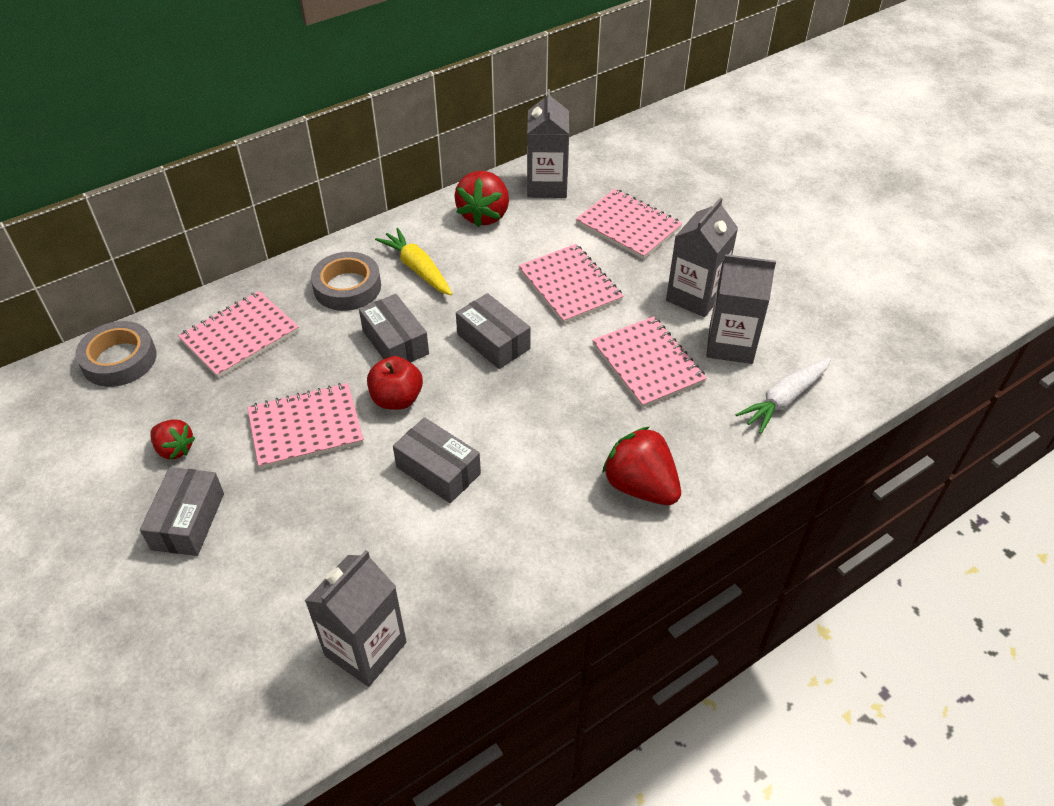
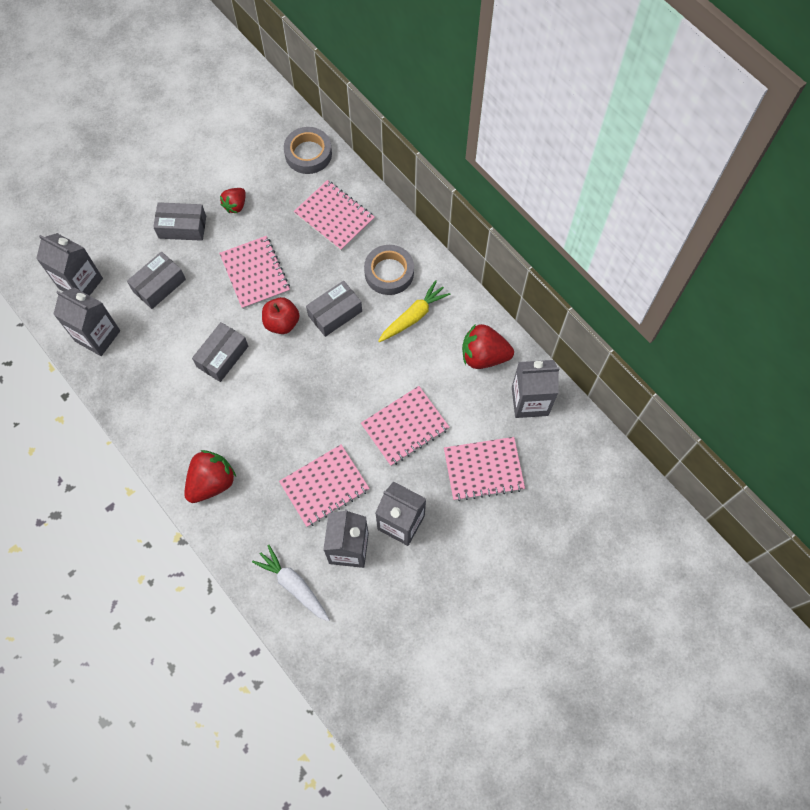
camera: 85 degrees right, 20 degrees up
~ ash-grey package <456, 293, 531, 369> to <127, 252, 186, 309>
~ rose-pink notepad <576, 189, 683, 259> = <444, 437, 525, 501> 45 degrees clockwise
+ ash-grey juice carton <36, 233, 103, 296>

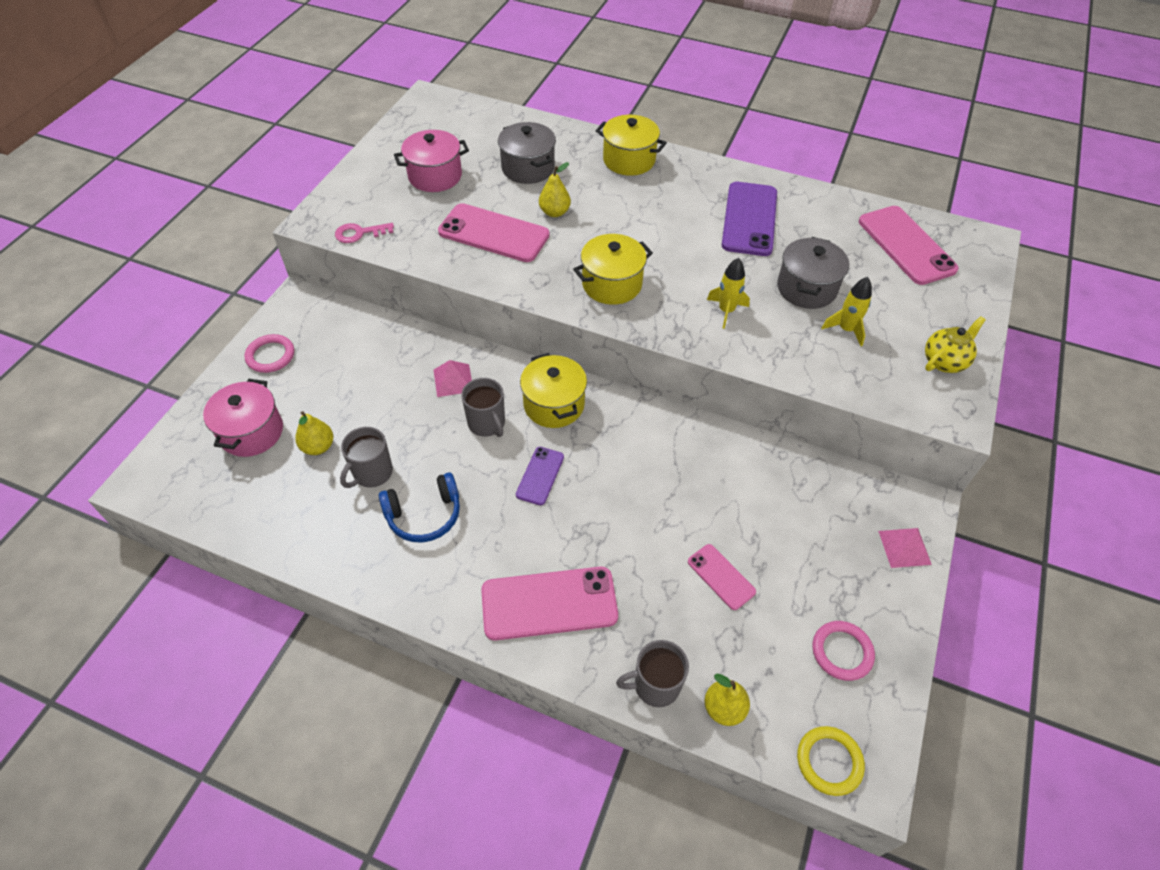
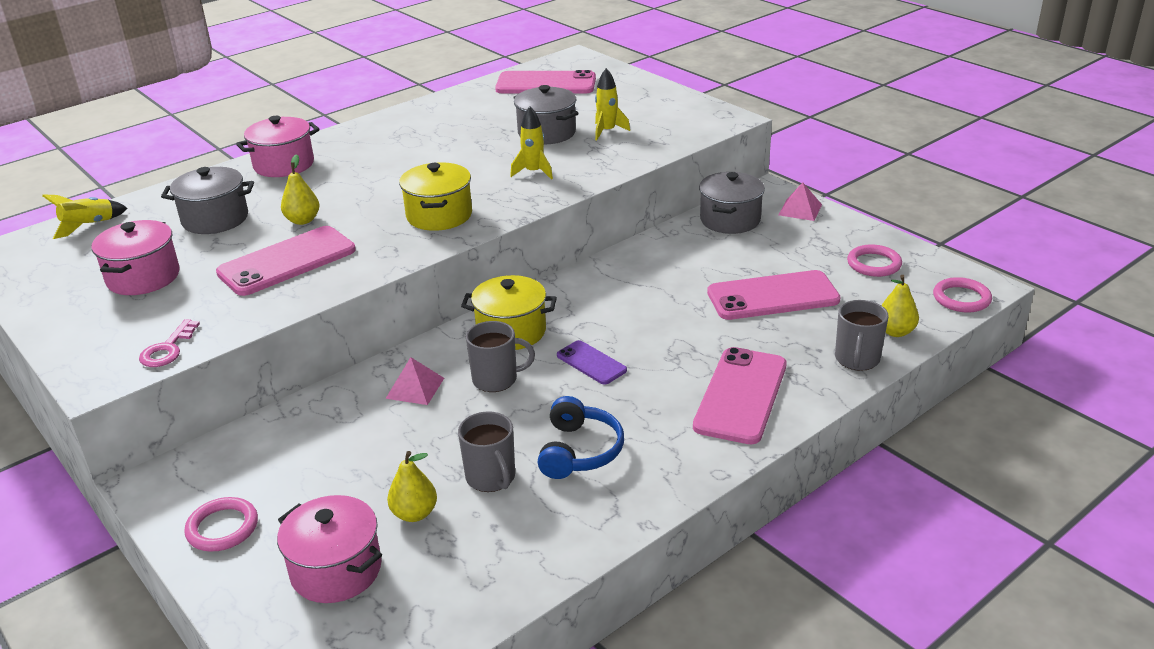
camera: 60 degrees left, 20 degrees down
~ yellow stockpot <596, 115, 667, 176> to rose-pink stockpot <236, 116, 320, 177>
~ rose-pink phone <688, 544, 756, 610> = <707, 270, 841, 320> x1.86
- royal purple phone <722, 182, 777, 256>
~ yellow hoop <797, 726, 865, 796> to rose-pink hoop <933, 277, 992, 312>
- yellow teapot <925, 316, 986, 373>
+ yellow toy rocket <42, 194, 128, 239>
+ ash-grey stockpot <699, 172, 765, 234>

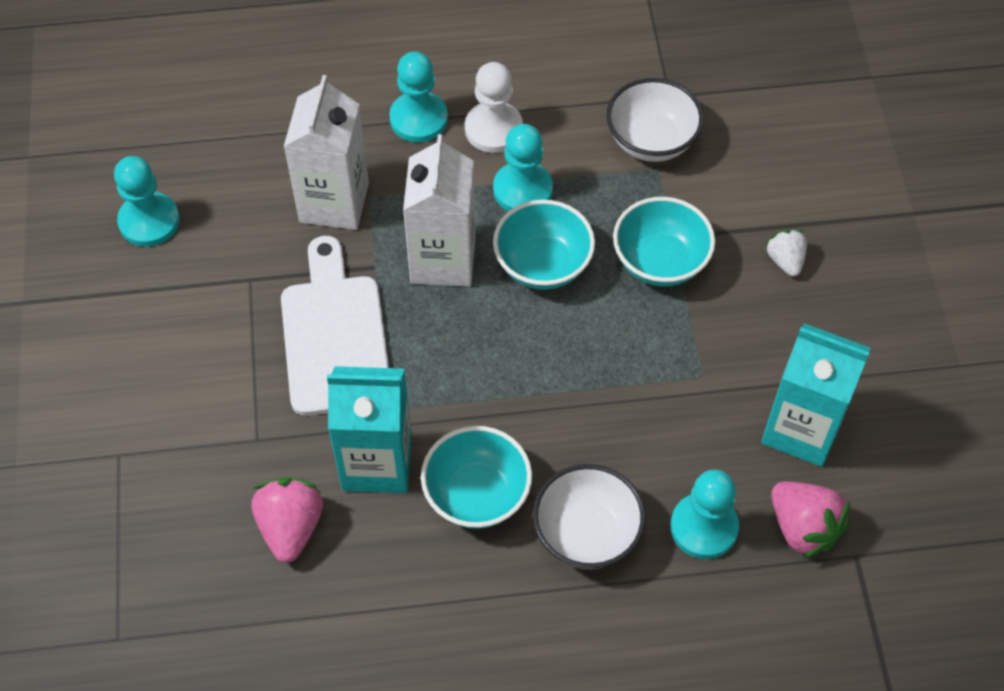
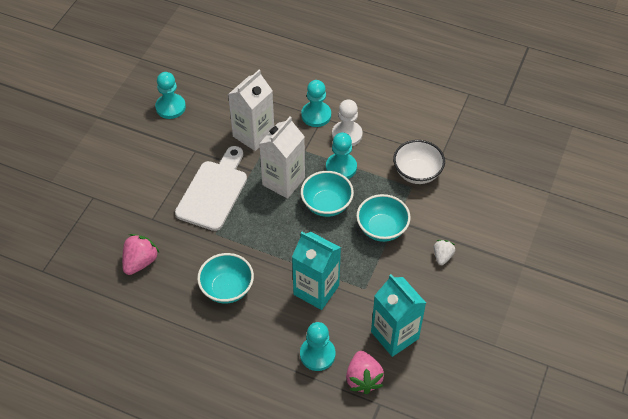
camera: 30 degrees right, 5 degrees down
~ turquoise juice carton <327, 366, 412, 493> to <292, 232, 341, 310>
- pure white serving bowl <533, 464, 646, 569>

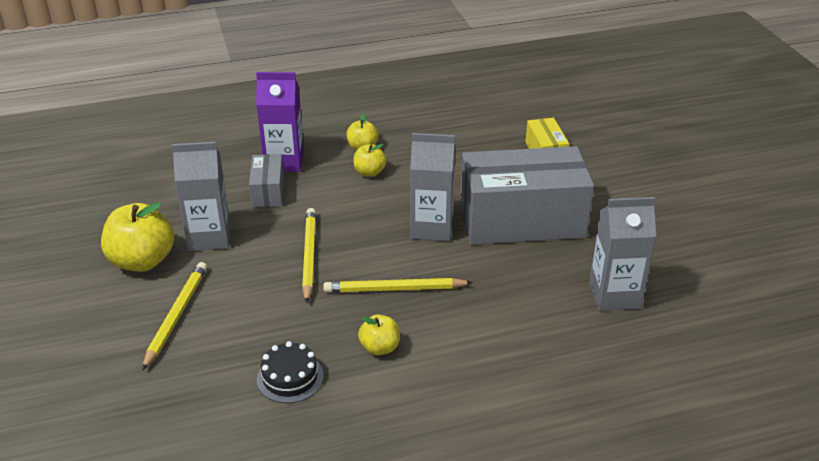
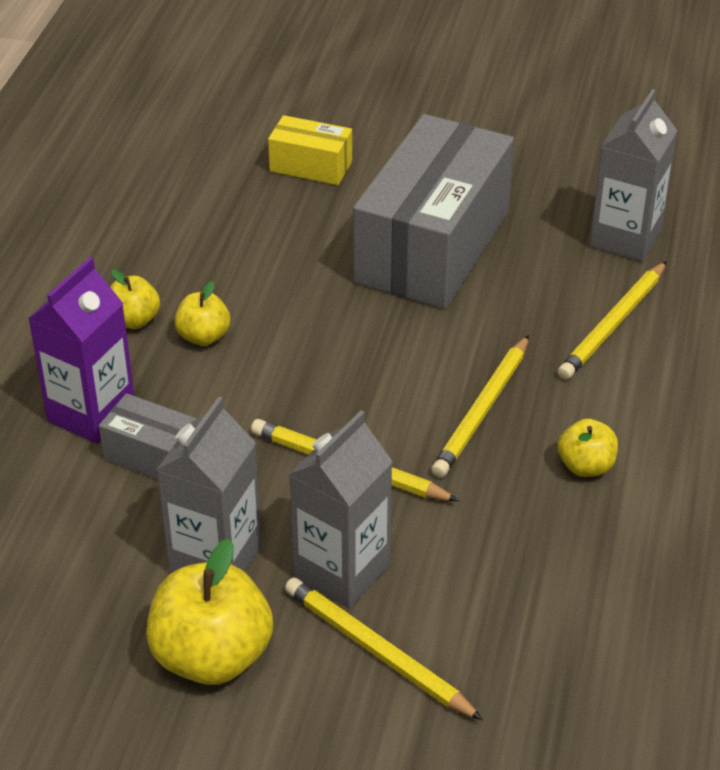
camera: 60 degrees left, 5 degrees up
- jet-black gateau <257, 341, 324, 403>
~ ash-grey juice carton <410, 133, 455, 241> to <289, 411, 393, 608>
+ yellow lead pencil <558, 261, 667, 380>

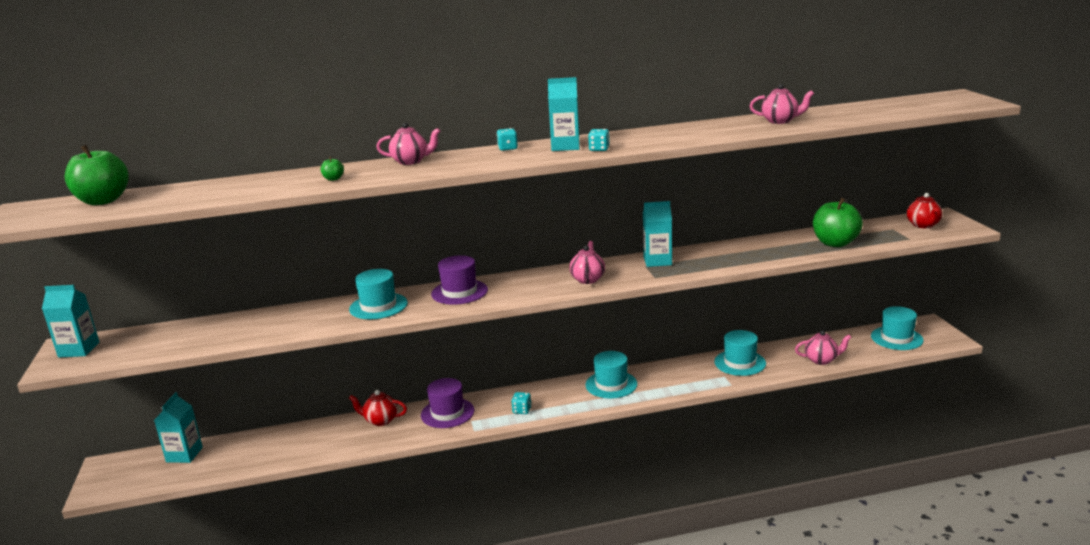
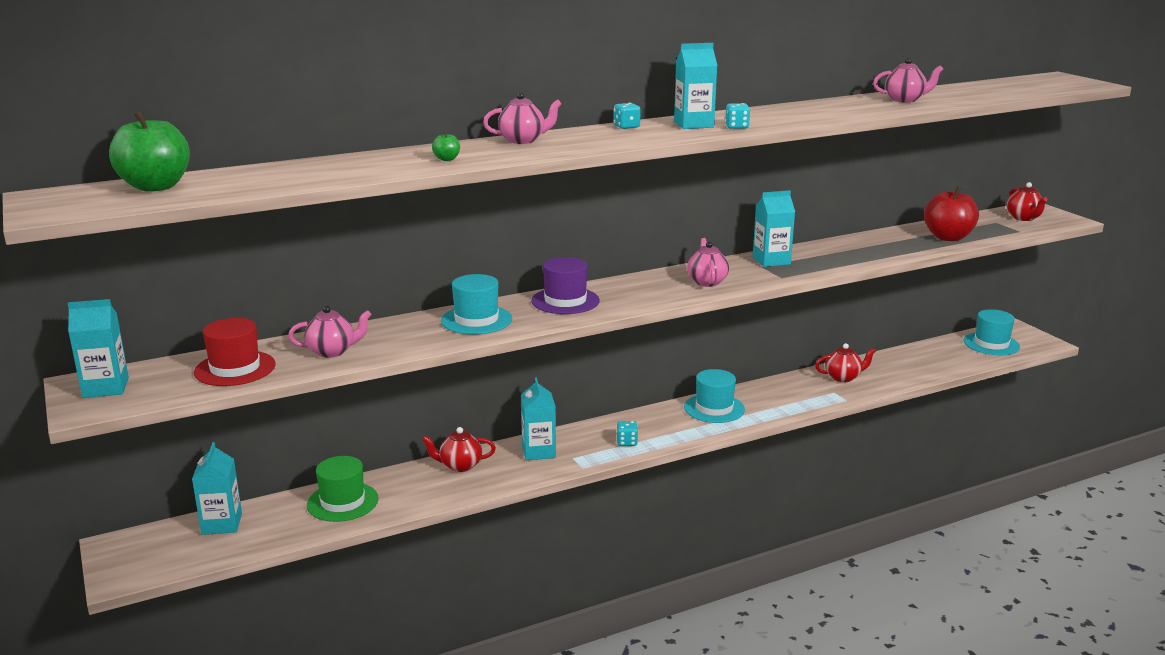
camera: 15 degrees left, 0 degrees up
~ royal purple hat <421, 378, 474, 428> to turquoise juice carton <521, 378, 556, 460>
~ turquoise hat <714, 330, 766, 376> to crimson teapot <815, 343, 876, 382>
~ rose-pink teapot <795, 330, 852, 365> to <288, 306, 371, 358>
~ leaf-green apple <813, 198, 863, 247> to crimson apple <924, 186, 979, 241>
+ crimson hat <194, 318, 276, 386>
+ leaf-green hat <307, 456, 379, 522>

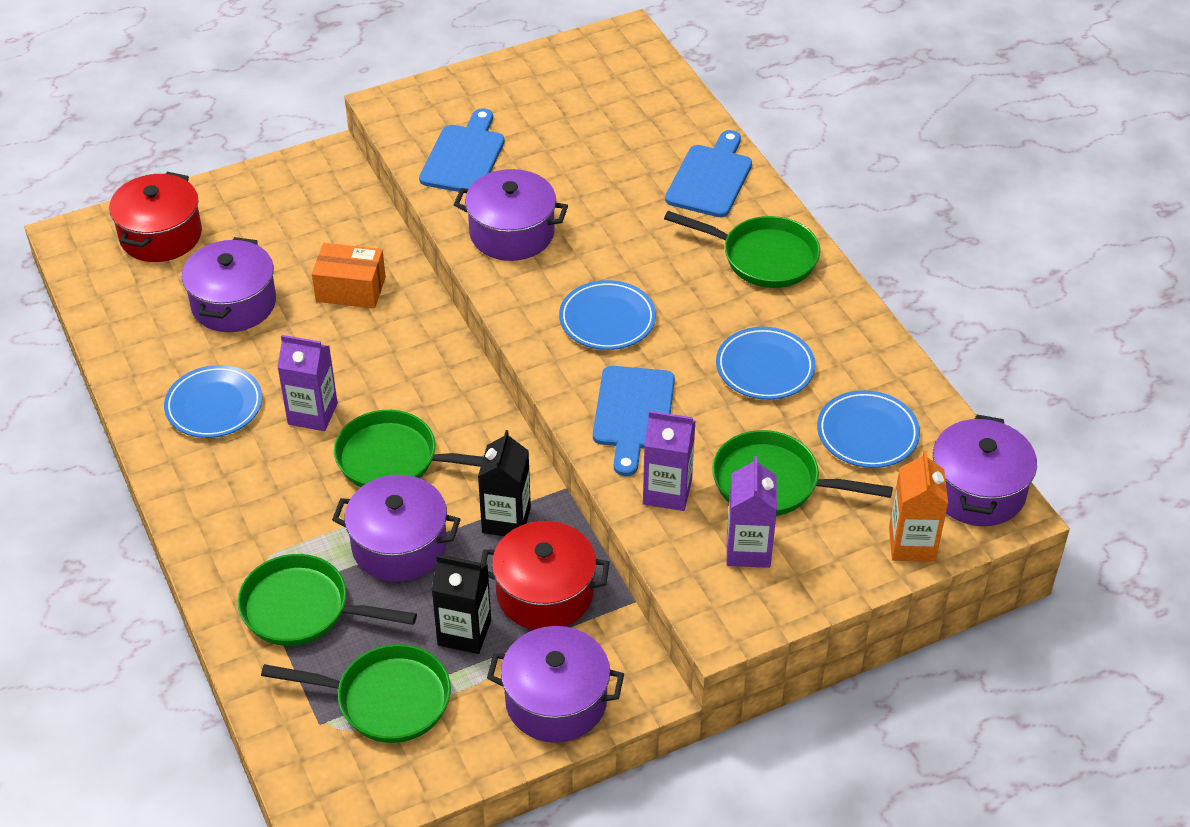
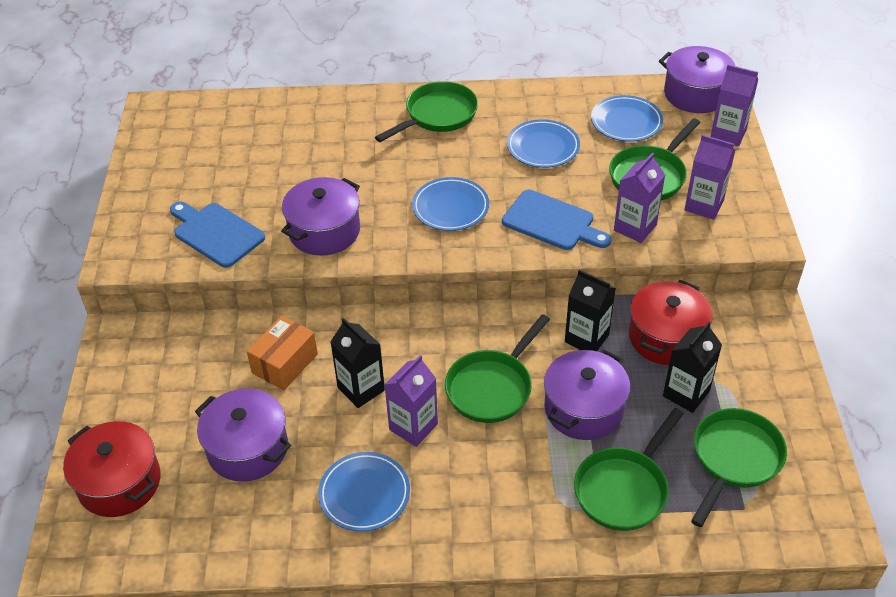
camera: 65 degrees left, 0 degrees up
- royal purple stockpot <487, 626, 624, 743>
- cobalt bread board <665, 130, 752, 217>
~ orange-coloured juice carton <889, 450, 948, 562> to royal purple juice carton <711, 65, 758, 147>
+ jet-black juice carton <331, 318, 385, 408>

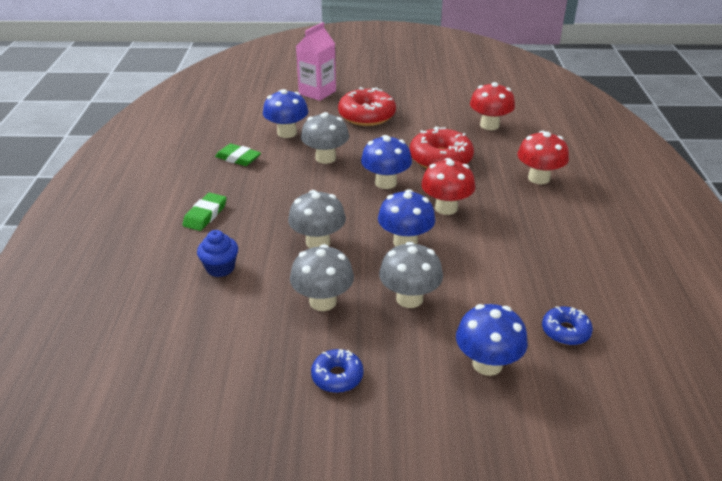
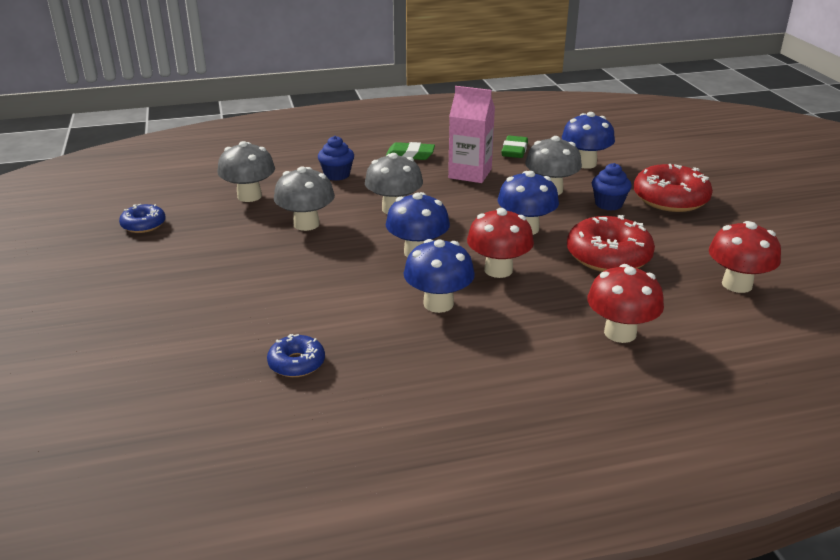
camera: 75 degrees right, 5 degrees down
~ rose-pink juice carton <296, 22, 336, 101> to <448, 86, 495, 183>
~ cobalt donut <311, 349, 364, 393> to <119, 204, 166, 233>
~ ash-grey toadstool <379, 241, 443, 308> to <217, 141, 275, 202>
~ cobalt toadstool <456, 304, 528, 376> to <404, 239, 475, 313>
+ cobalt fairy cake <592, 163, 632, 211>

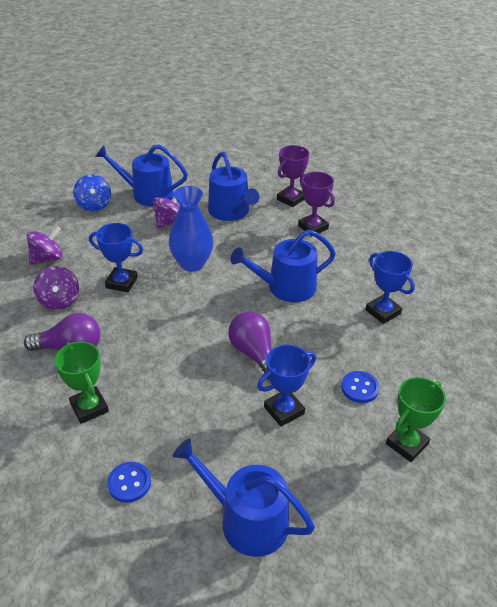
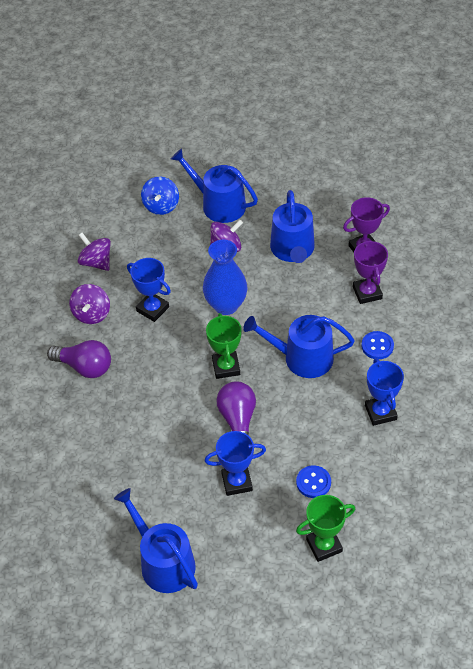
camera: 25 degrees right, 10 degrees up
~ royal purple whirligig <27, 226, 63, 265> = <78, 233, 111, 271> 120 degrees counterclockwise
~ leaf-green award cup <55, 342, 109, 424> to <206, 313, 242, 379>
~ cobalt shirt button <107, 462, 151, 503> to <361, 331, 394, 359>

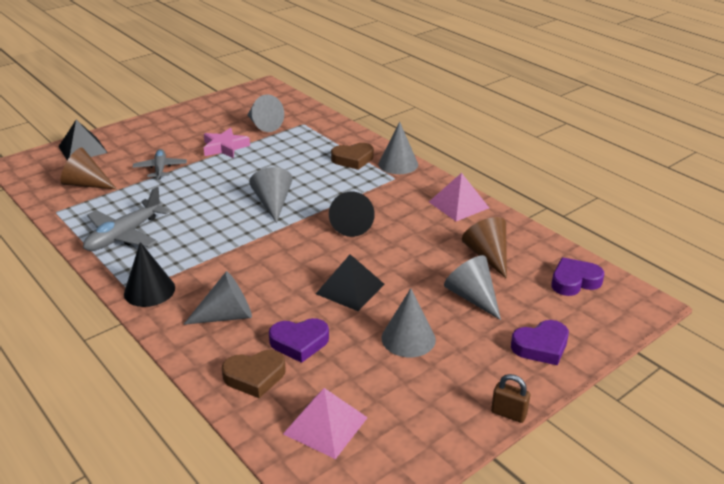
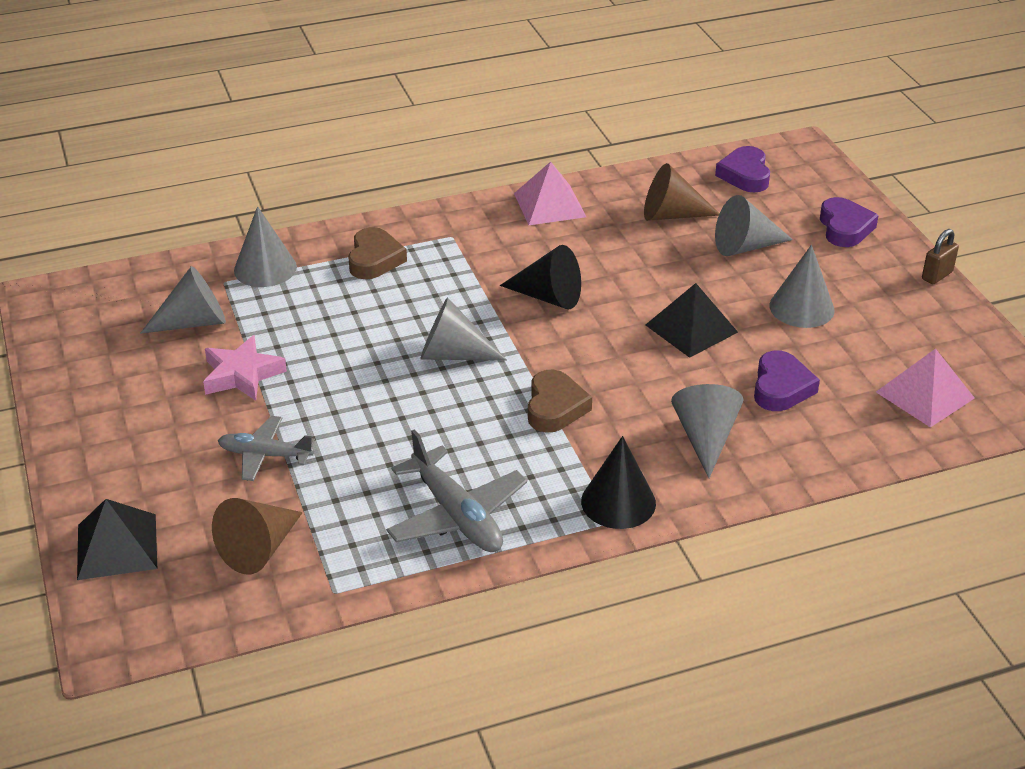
camera: 70 degrees left, 5 degrees up
~ brown heart <222, 350, 286, 398> to <528, 370, 592, 433>
~ ash-grey solid cone <378, 122, 418, 174> to <234, 206, 297, 287>

